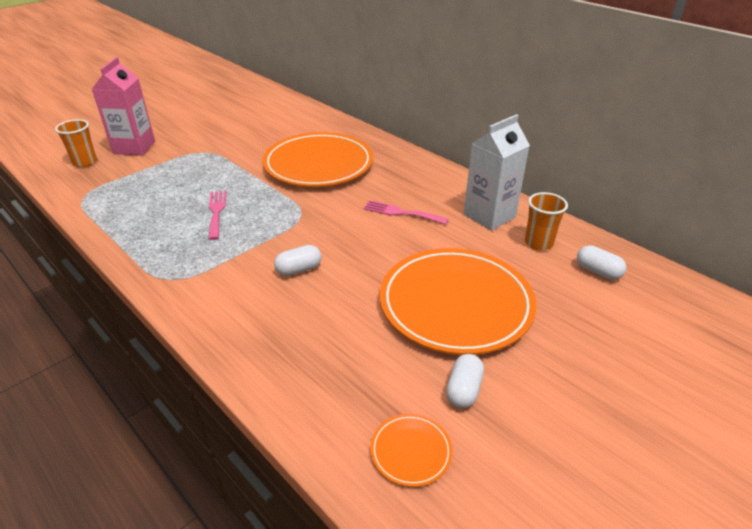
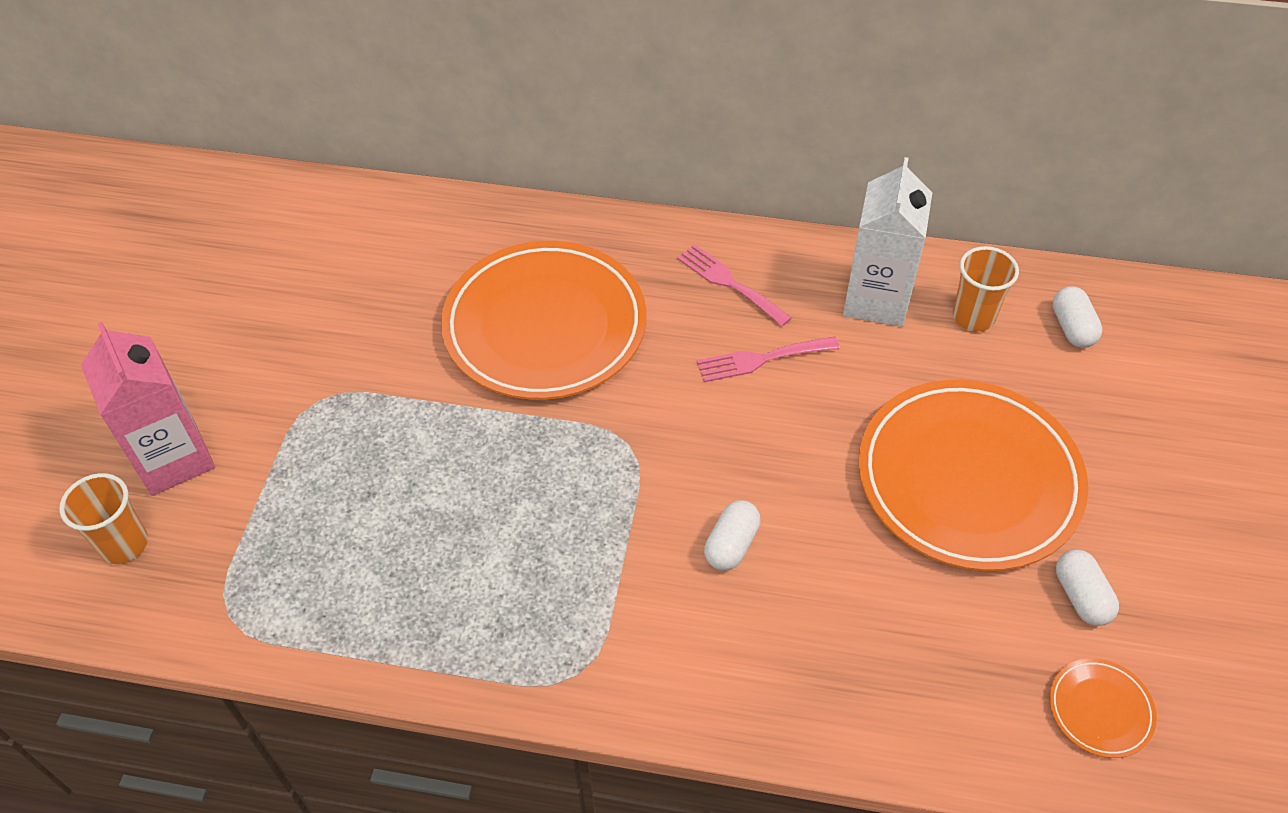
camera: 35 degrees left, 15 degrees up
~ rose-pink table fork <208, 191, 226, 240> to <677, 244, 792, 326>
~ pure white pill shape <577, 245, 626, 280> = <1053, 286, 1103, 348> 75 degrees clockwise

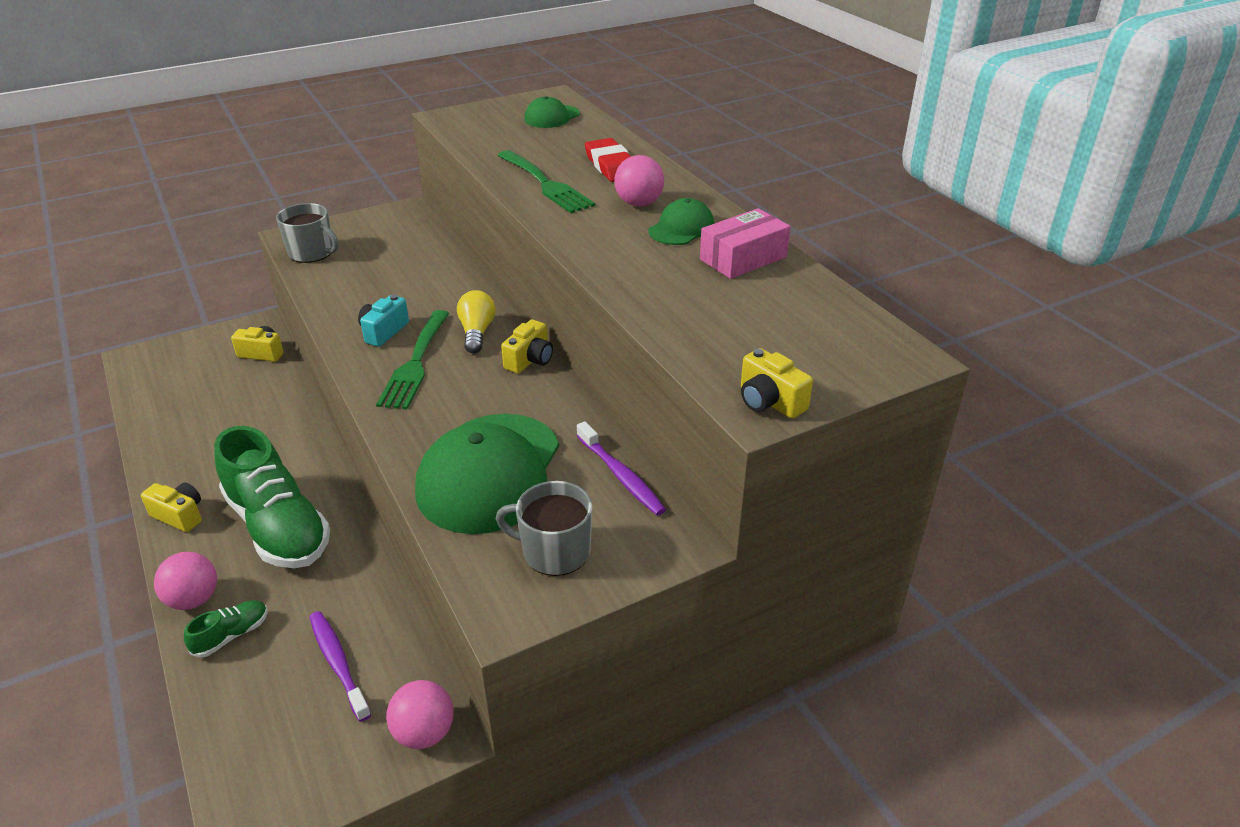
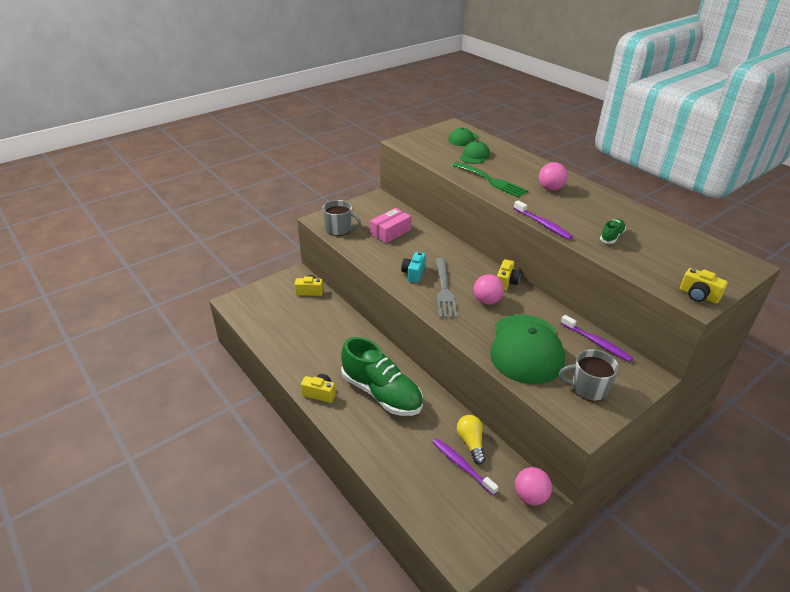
camera: 10 degrees left, 0 degrees up
~ rose-pink play ball <154, 552, 217, 610> to <473, 274, 504, 305>
~ leaf-green sneaker <184, 601, 268, 658> to <600, 219, 626, 244>
~ leaf-green table fork <376, 310, 449, 409> to ash-grey table fork <435, 258, 458, 318>
~ yellow light bulb <457, 290, 495, 353> to <457, 415, 485, 465>
- crimson pencil eraser <585, 138, 631, 182>
~ leaf-green peaked cap <649, 198, 714, 245> to <460, 141, 490, 164>
~ rose-pink package <700, 208, 791, 279> to <370, 208, 412, 243>
+ royal purple toothbrush <514, 200, 573, 240>

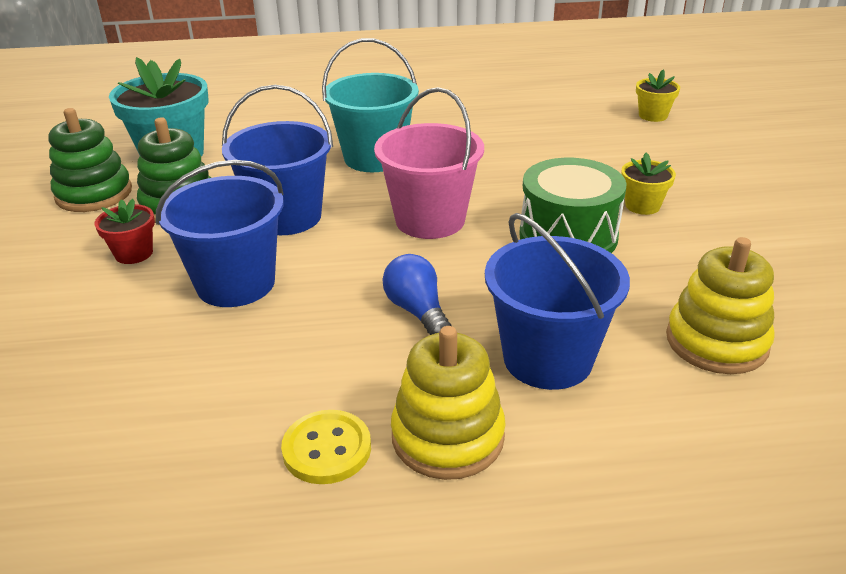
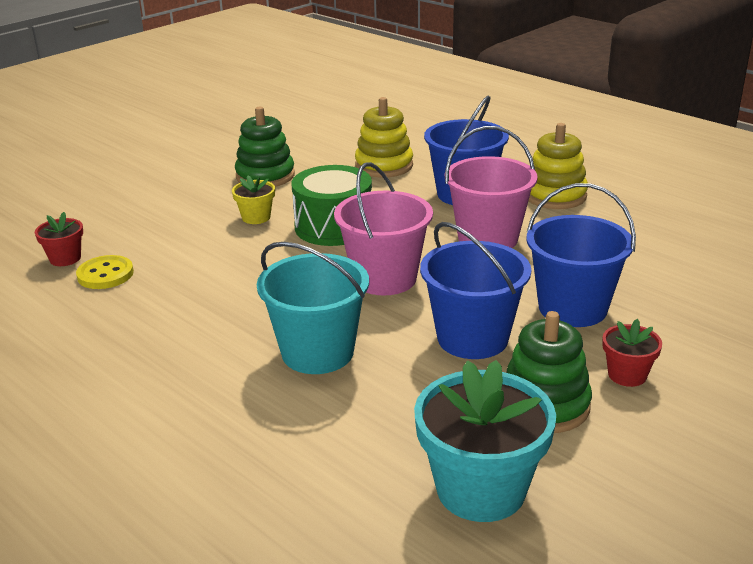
camera: 130 degrees left, 5 degrees down
~ leaf-green ring stacker <48, 108, 132, 212> to <235, 107, 295, 187>
~ yellow shirt button <281, 410, 371, 484> to <76, 255, 134, 289>
~ cobalt light bulb <382, 254, 452, 335> to rose-pink pail <445, 126, 538, 248>
~ yellow potted plant <636, 70, 680, 122> to crimson potted plant <35, 212, 83, 266>

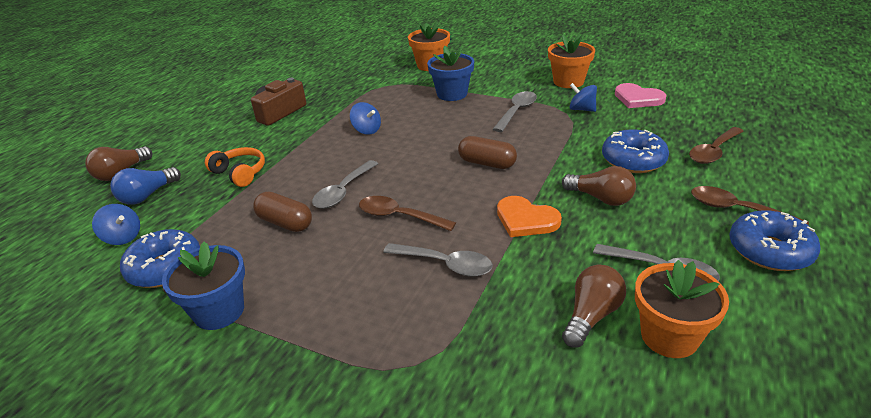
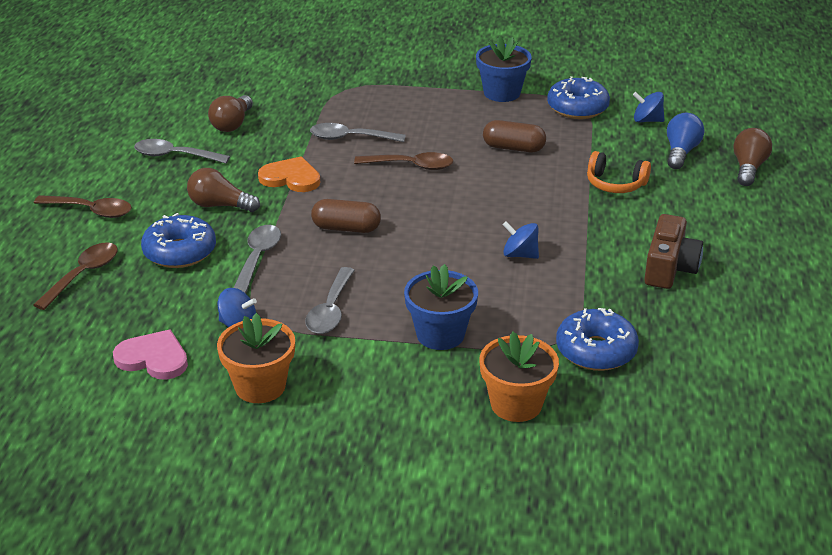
camera: 160 degrees right, 0 degrees up
~ ash-grey teaspoon <312, 160, 378, 209> to <233, 225, 281, 293>
- orange-coloured potted plant <635, 260, 729, 358>
~ cobalt donut <730, 210, 821, 271> to <556, 308, 639, 371>

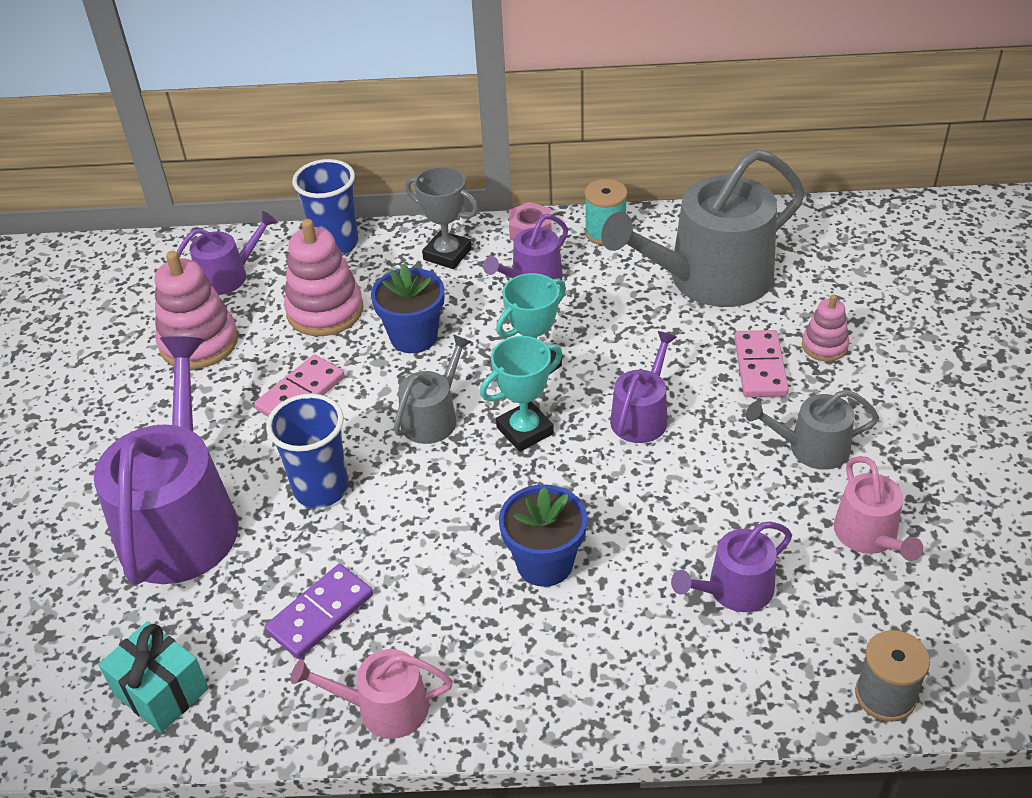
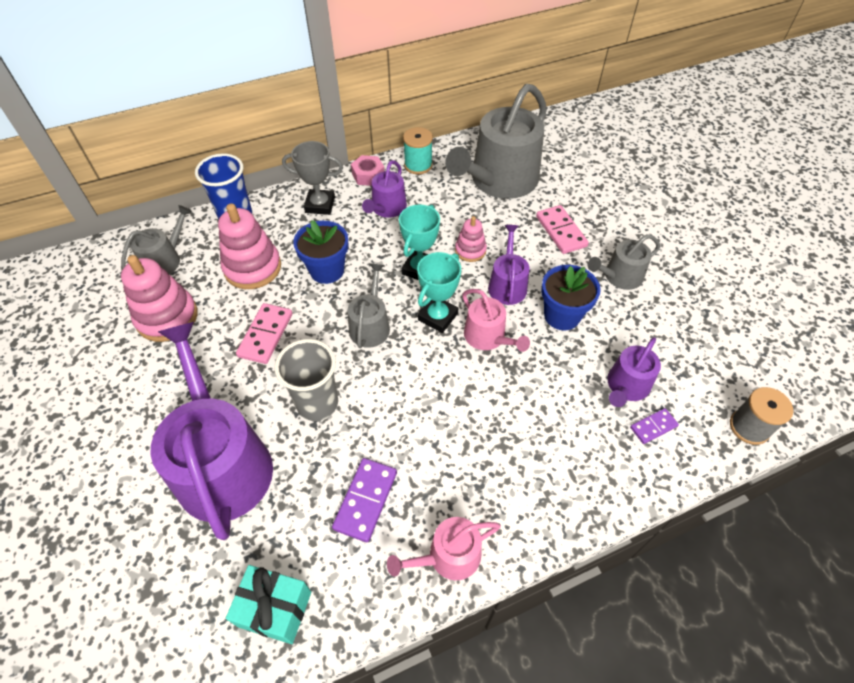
camera: 25 degrees left, 10 degrees up
~ royal purple watering can <177, 211, 277, 295> to ash-grey watering can <121, 205, 192, 274>
~ cobalt beaker <266, 394, 348, 508> to ash-grey beaker <274, 339, 338, 421>
~ cobalt potted plant <499, 484, 587, 587> to <541, 265, 601, 330>
~ rose-pink ring stacker <802, 294, 849, 361> to <455, 216, 487, 262>
~ rose-pink watering can <834, 456, 923, 561> to <462, 289, 530, 352>
+ royal purple domino <630, 408, 679, 444>

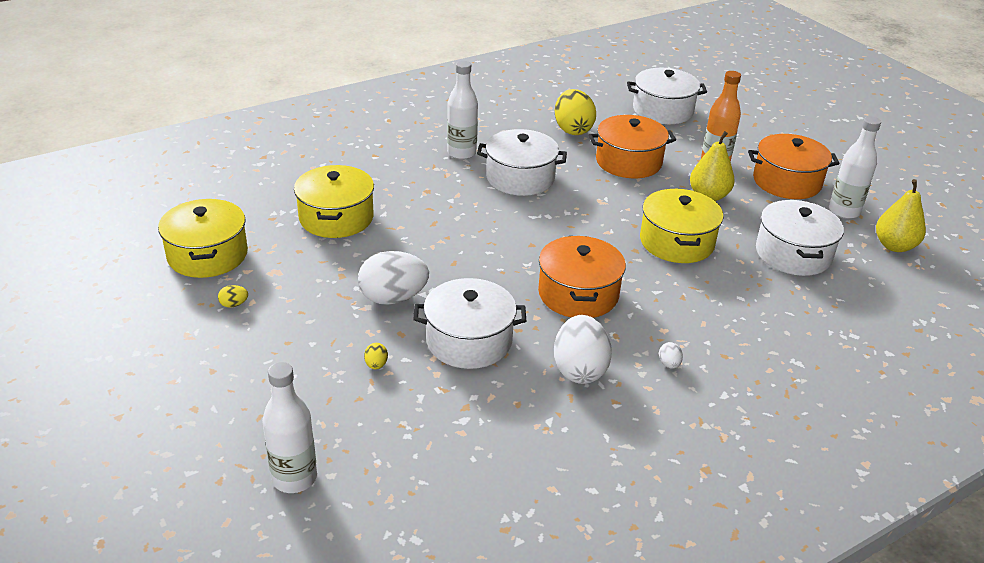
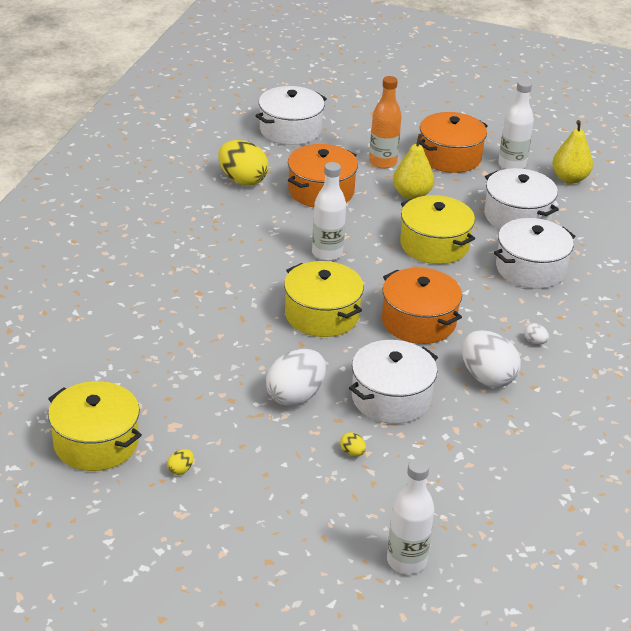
camera: 40 degrees left, 0 degrees up
~ yellow stockpot <294, 165, 374, 238> to <284, 261, 364, 337>
~ pure white drink bottle <447, 61, 478, 160> to <312, 162, 346, 261>
~ pure white stockpot <477, 129, 567, 196> to <494, 218, 575, 289>

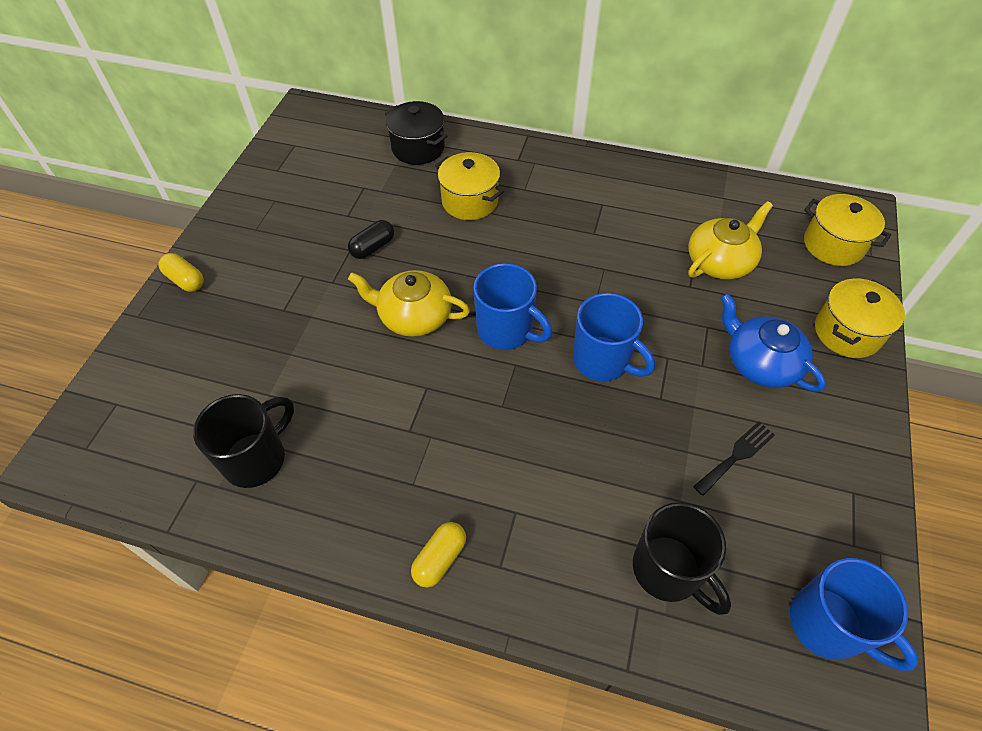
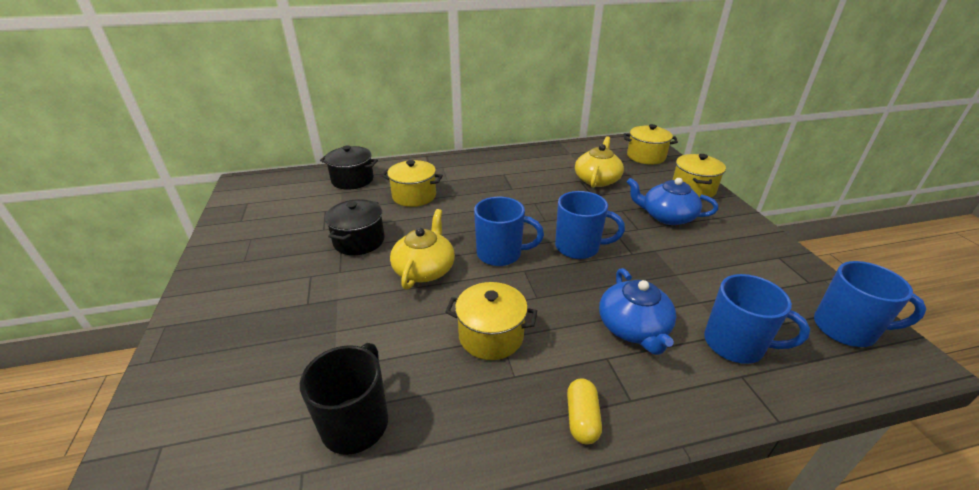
camera: 30 degrees left, 20 degrees down
- yellow pill shape <159, 253, 204, 292>
~ jet-black pill shape <348, 220, 394, 259> to jet-black stockpot <325, 199, 385, 255>
~ yellow teapot <348, 270, 470, 337> = <390, 209, 455, 290> 120 degrees clockwise
~ jet-black tea mug <633, 502, 731, 615> to cobalt tea mug <704, 274, 810, 364>
- jet-black table fork <693, 421, 775, 496>
+ yellow stockpot <445, 282, 537, 360>
+ cobalt teapot <599, 268, 676, 355>

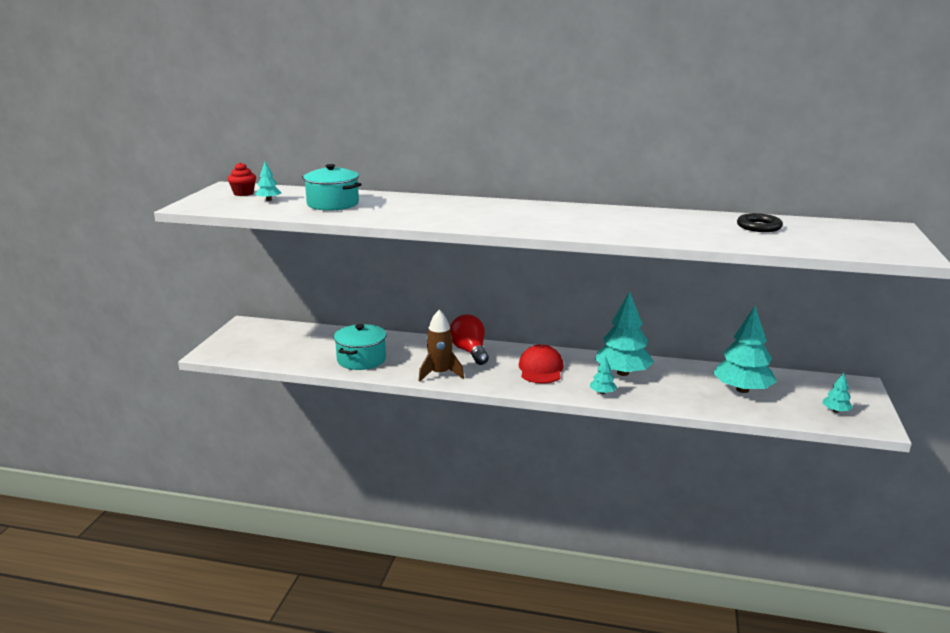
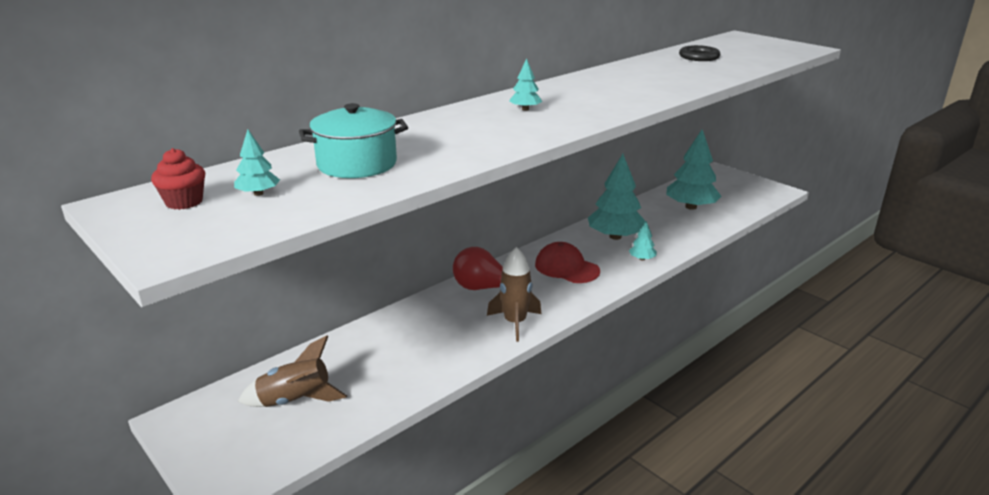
camera: 55 degrees left, 5 degrees up
- turquoise stockpot <334, 324, 387, 370>
~ turquoise toy tree <822, 373, 853, 413> to <509, 58, 543, 111>
+ brown toy rocket <238, 335, 347, 407>

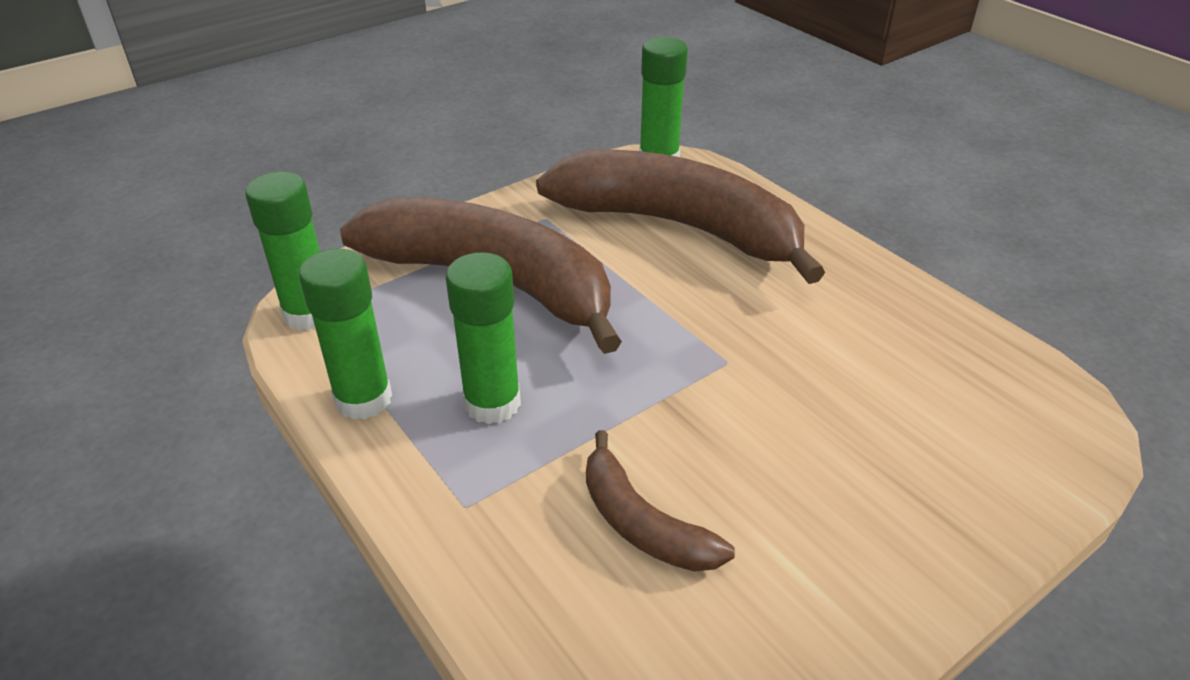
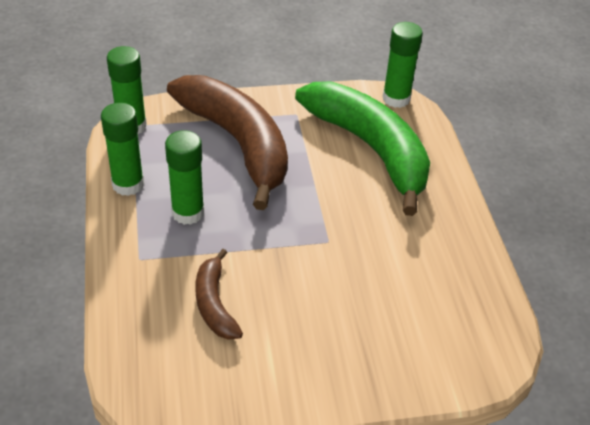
camera: 25 degrees right, 5 degrees up
~ brown toy banana <536, 149, 825, 284> to leaf-green toy banana <295, 81, 430, 216>

